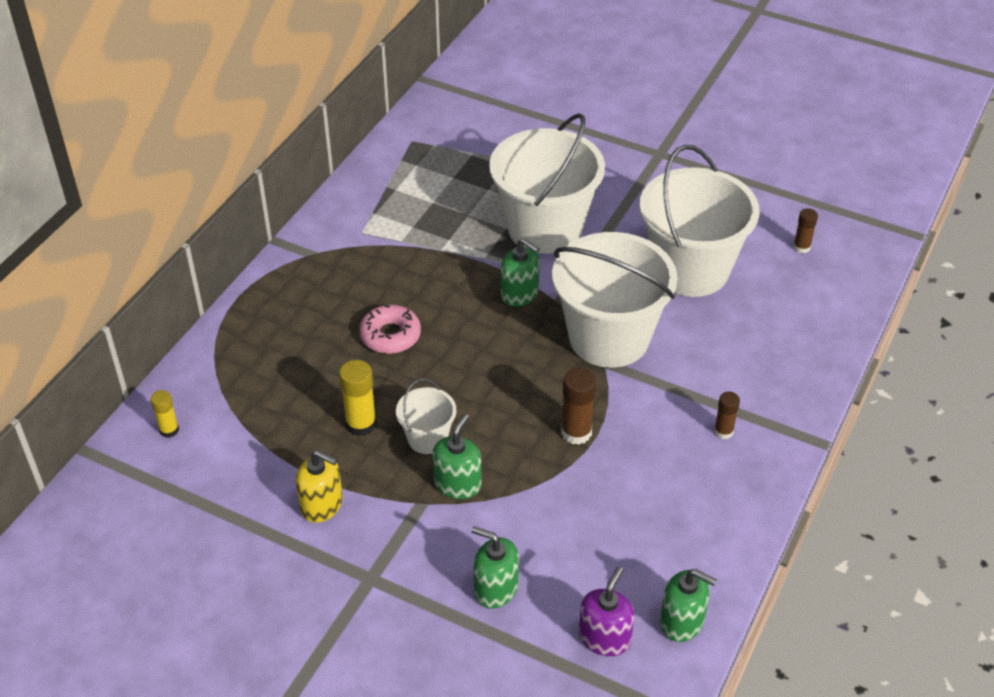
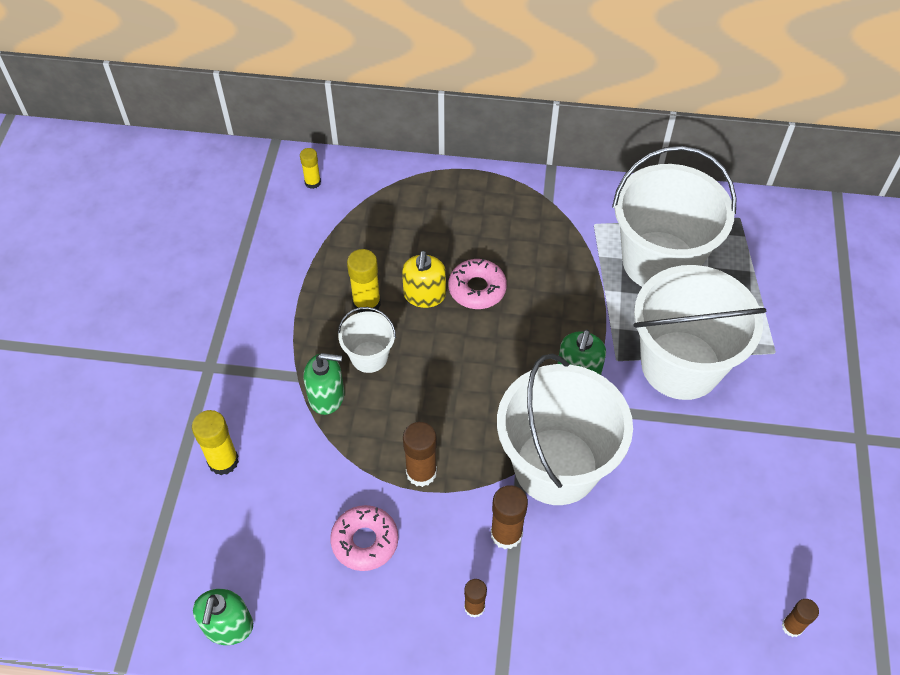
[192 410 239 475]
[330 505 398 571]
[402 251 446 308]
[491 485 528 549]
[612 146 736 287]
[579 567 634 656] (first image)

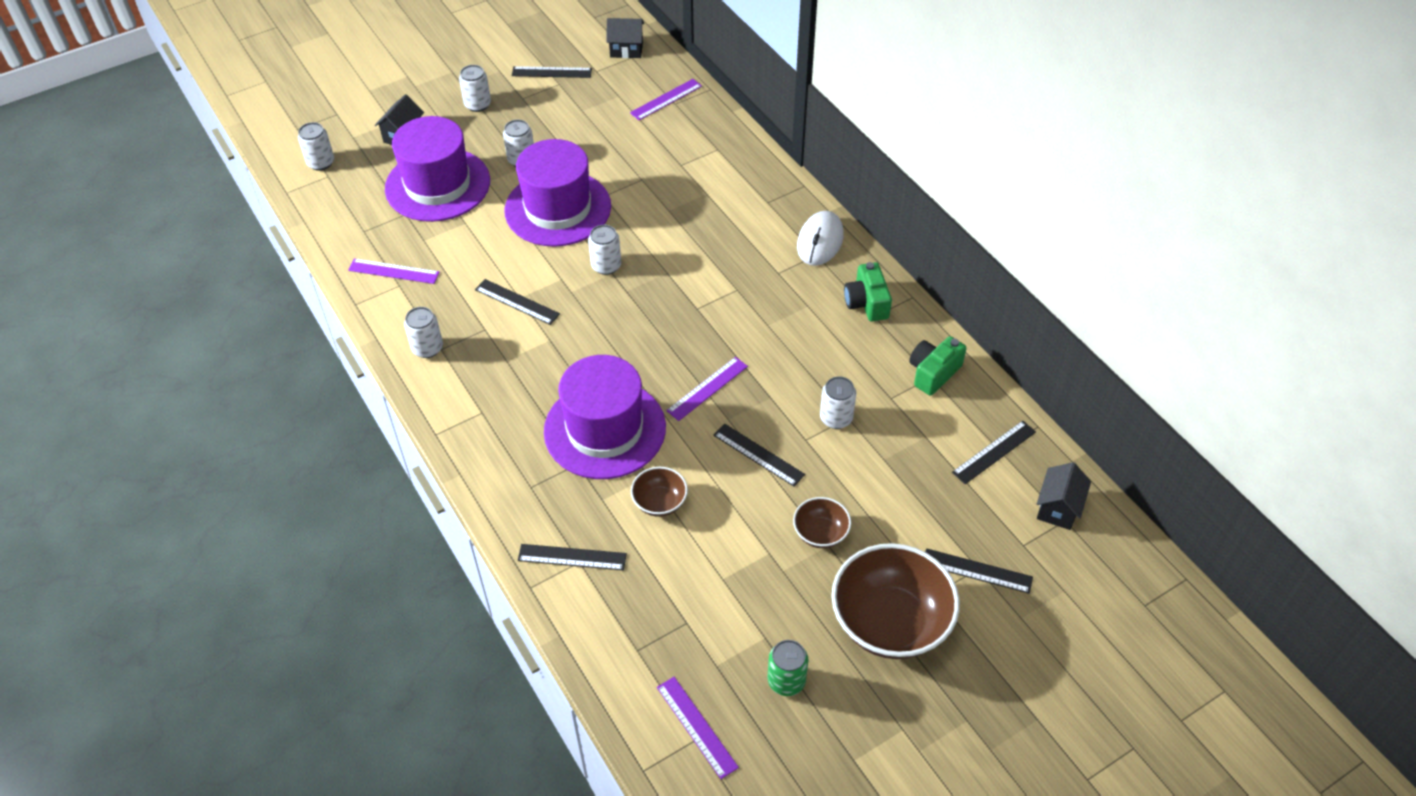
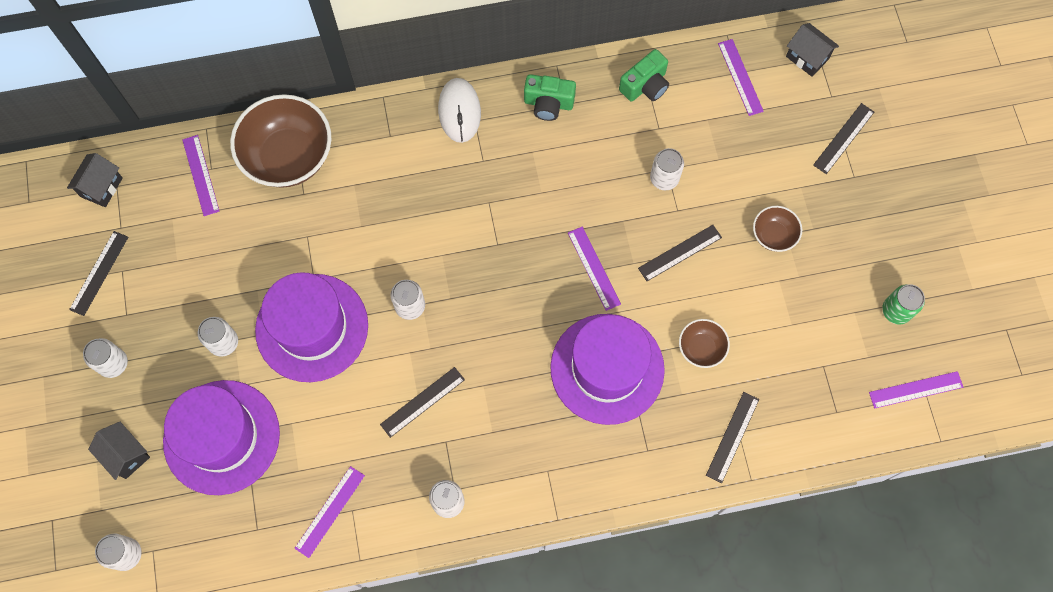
[230 94 331 188]
[438 78 481 143]
[619 49 669 101]
[718 39 764 116]

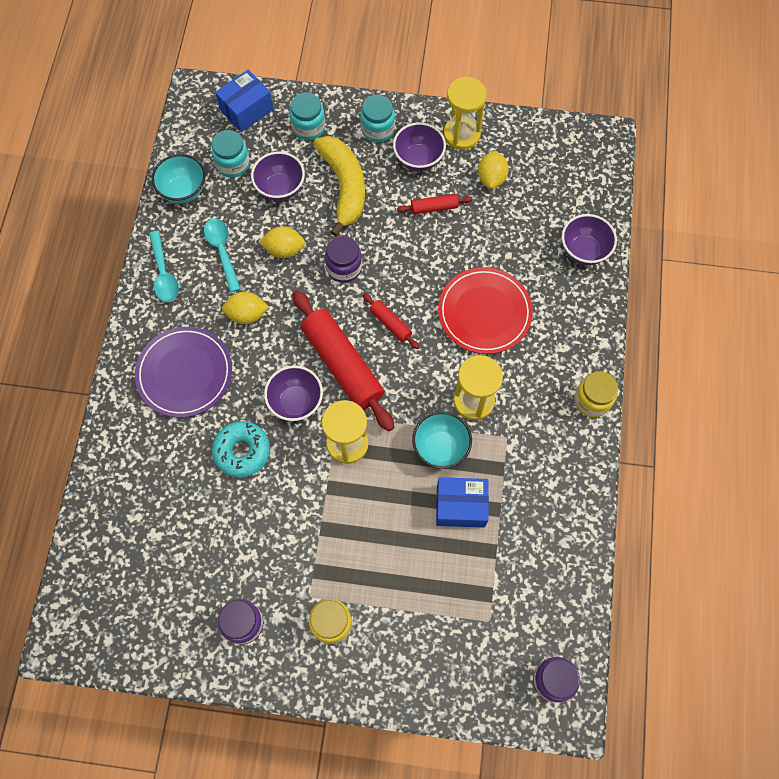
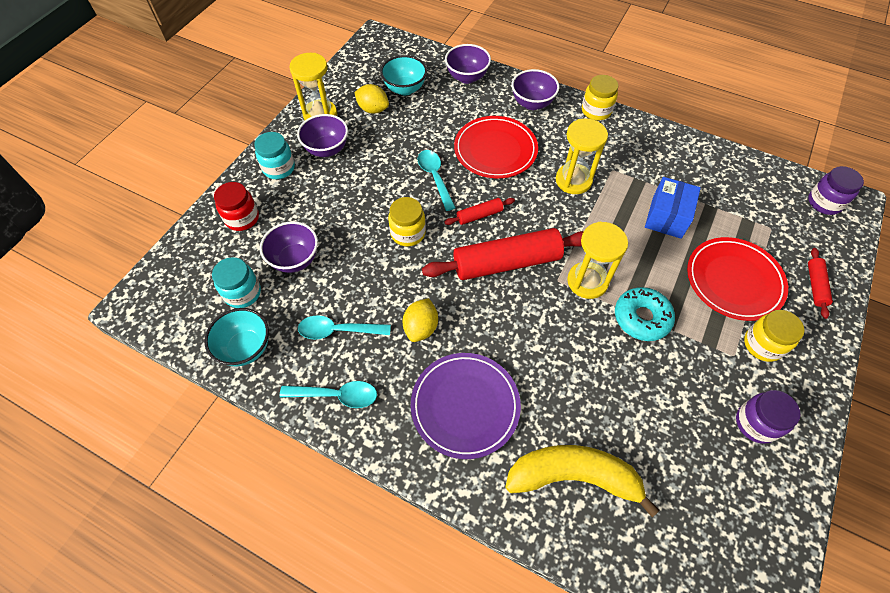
[214 182 259 231]
[380 55 427 95]
[388 197 426 246]
[418 150 456 211]
[505 445 659 517]
[512 69 559 110]
[615 287 675 341]
[687 237 788 321]
[808 248 833 319]
[215 70 274 132] (first image)
[259 226 305 258] (first image)

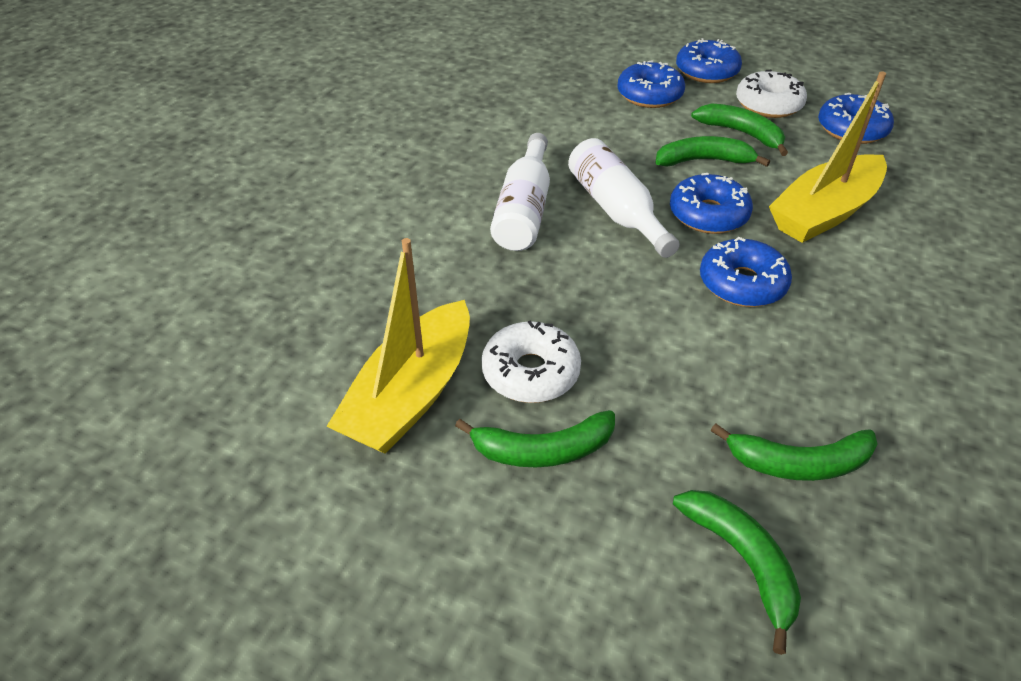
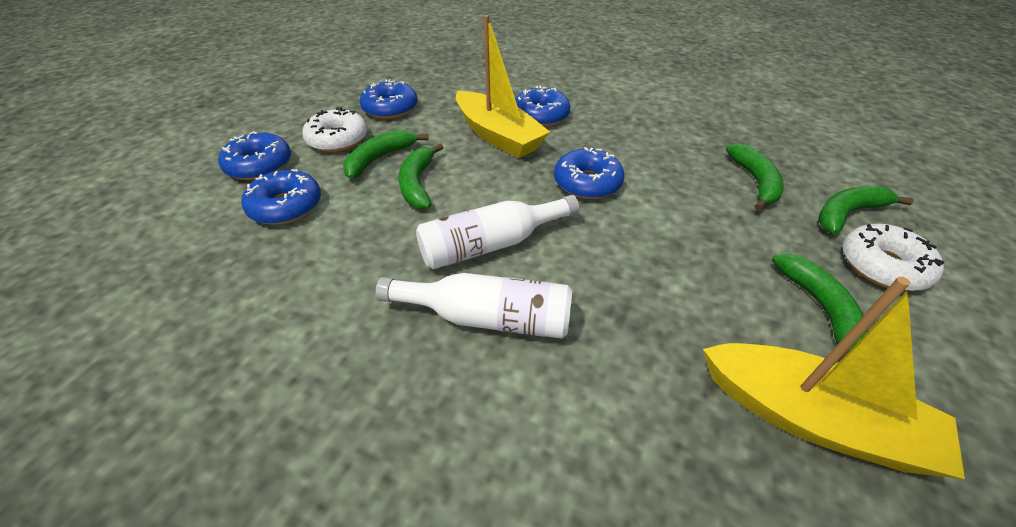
[515 86 570 127]
[843 224 944 291]

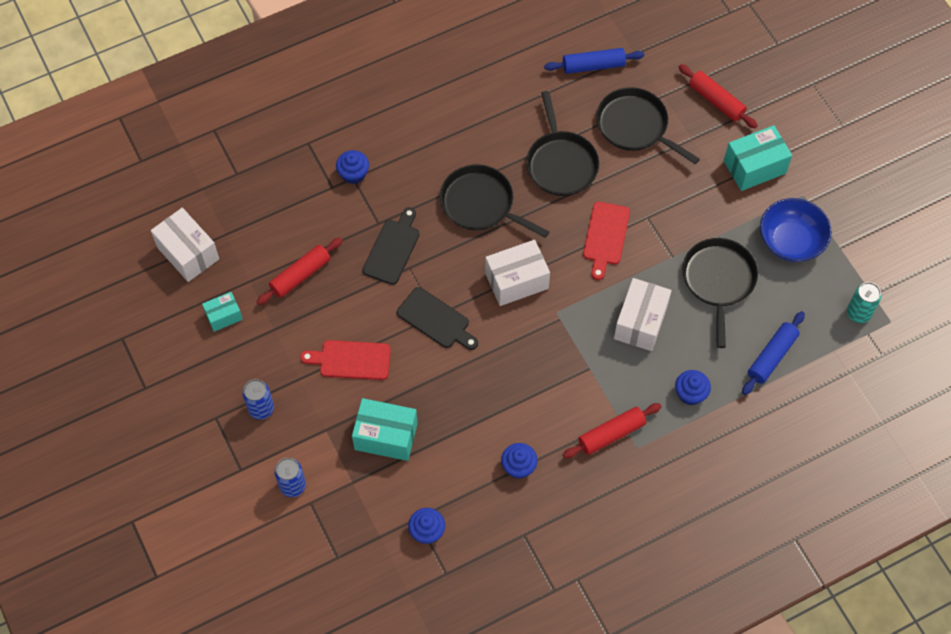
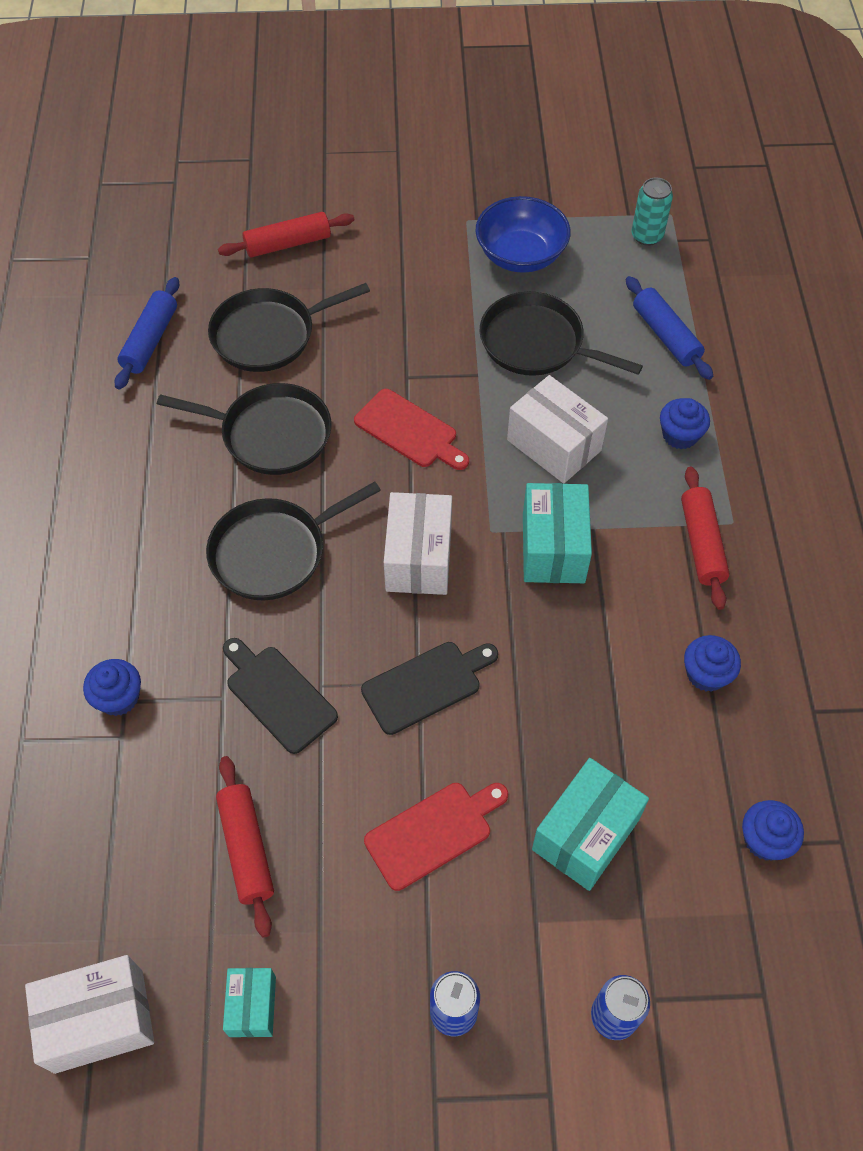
[364 783 508 891]
[523 483 592 583]

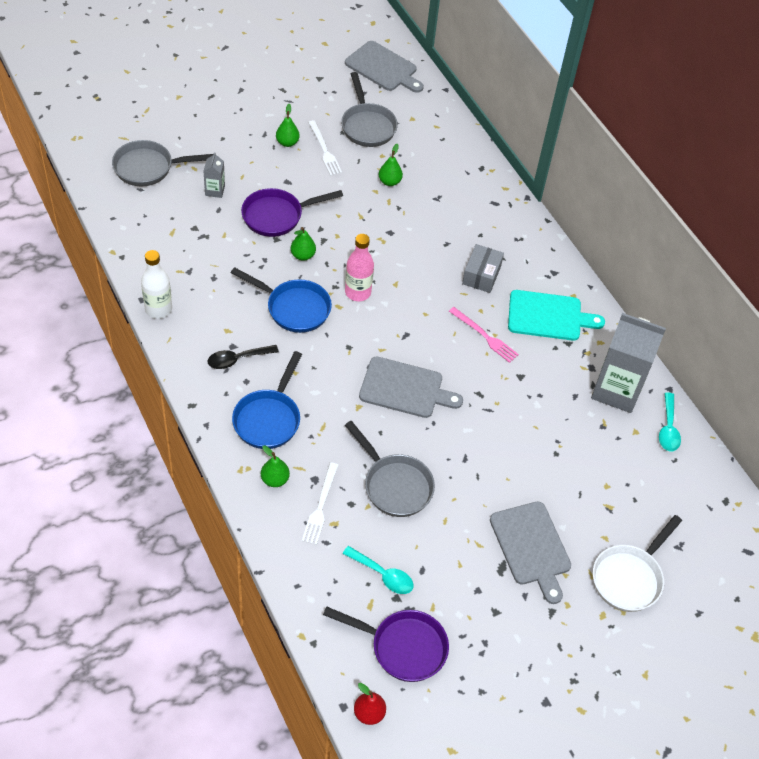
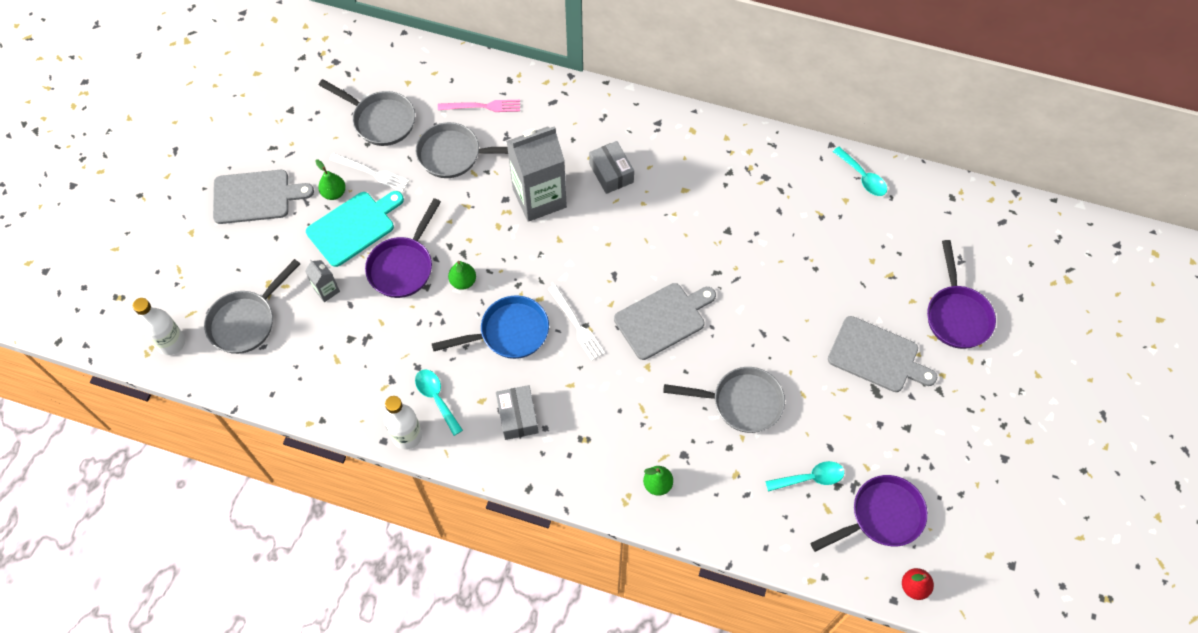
[133 298 185 355]
[213 170 314 224]
[306 191 404 267]
[415 370 463 436]
[416 122 508 178]
[438 100 520 112]
[496 385 539 440]
[506 126 567 222]
[548 285 605 360]
[927 240 996 349]
[232 351 302 449] (first image)
[345 234 374 301] (first image)

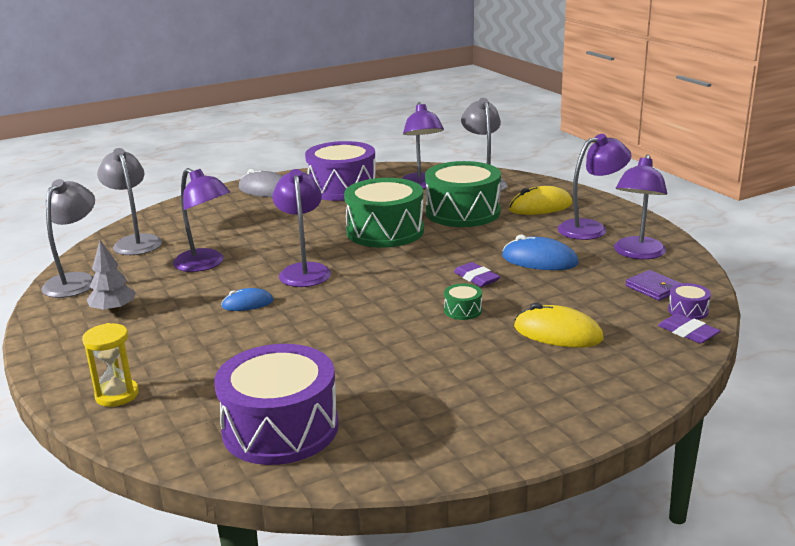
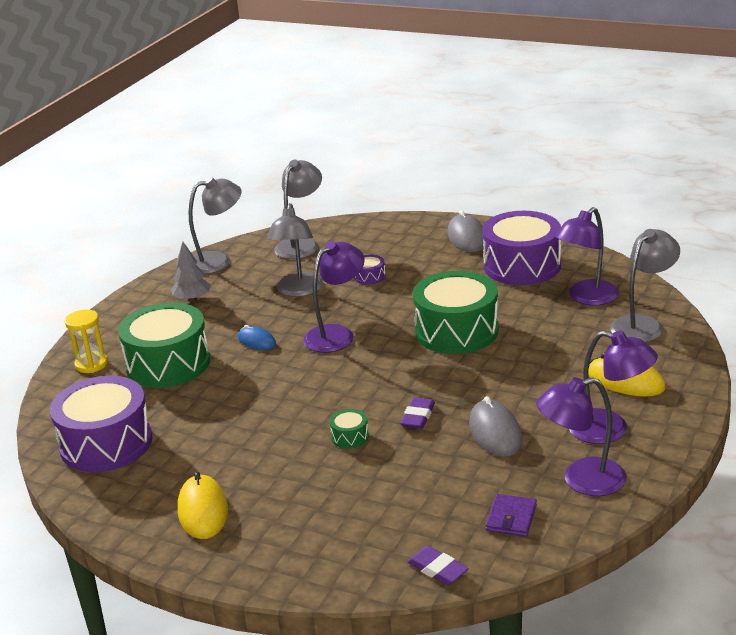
[118 303 210 388]
[177 472 228 539]
[267 203 323 297]
[355 255 386 285]
[407 546 469 585]
[469 396 522 457]

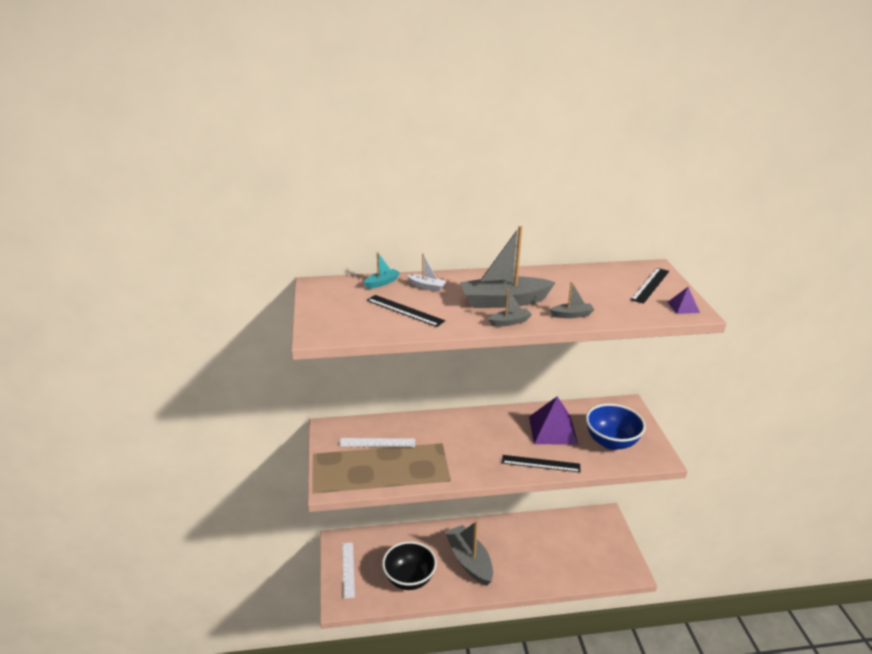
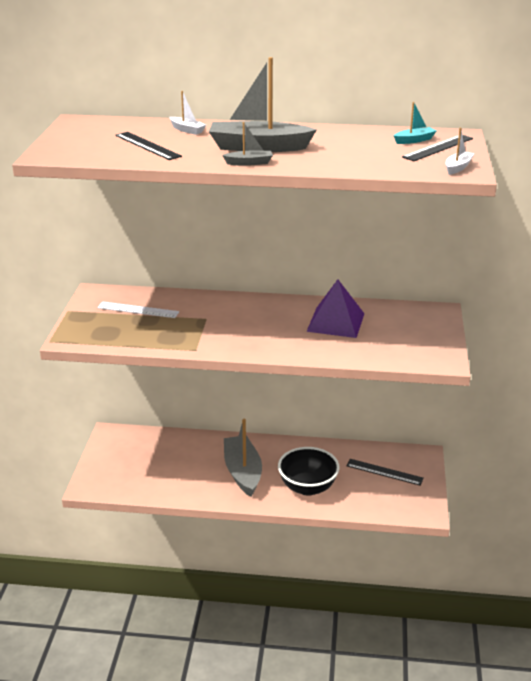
[278 447 340 496]
[346 459 424 485]
[394 102 436 144]
[446 128 475 175]
[342 542 355 599] (first image)
[549 282 595 318] (first image)
[586 404 646 450] (first image)

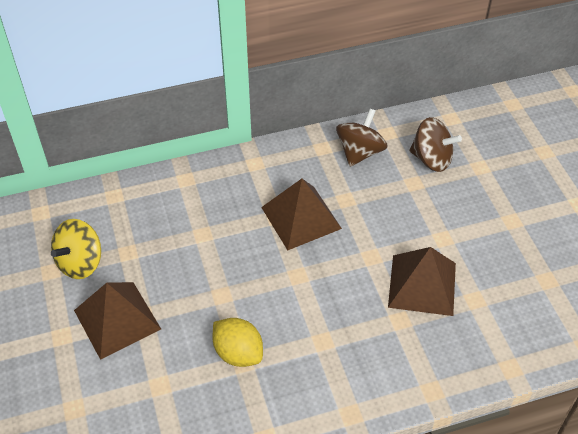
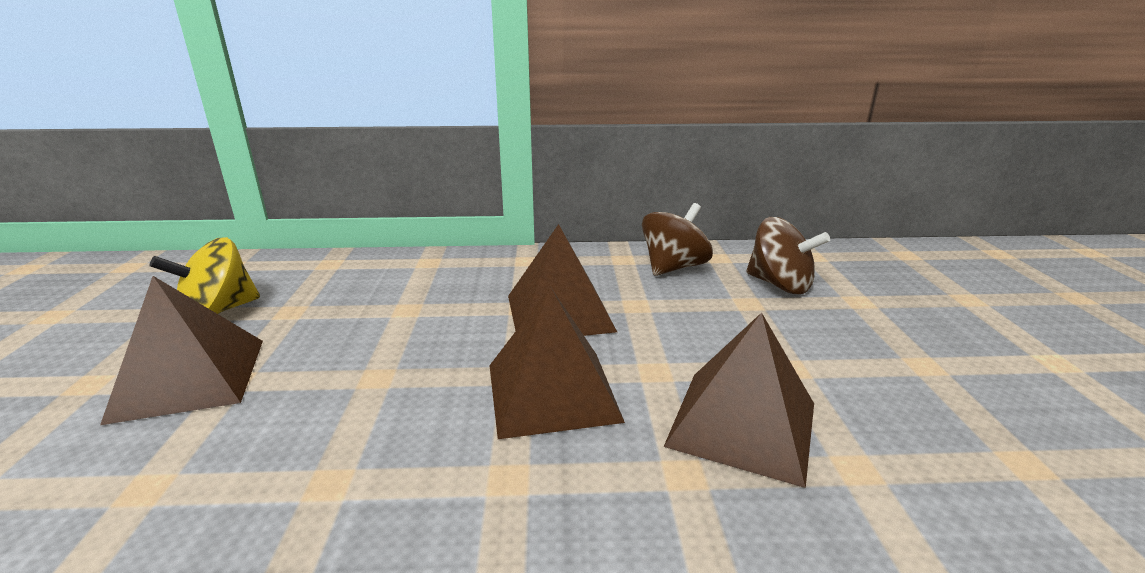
[489 287 625 439]
[212 318 263 367] (first image)

